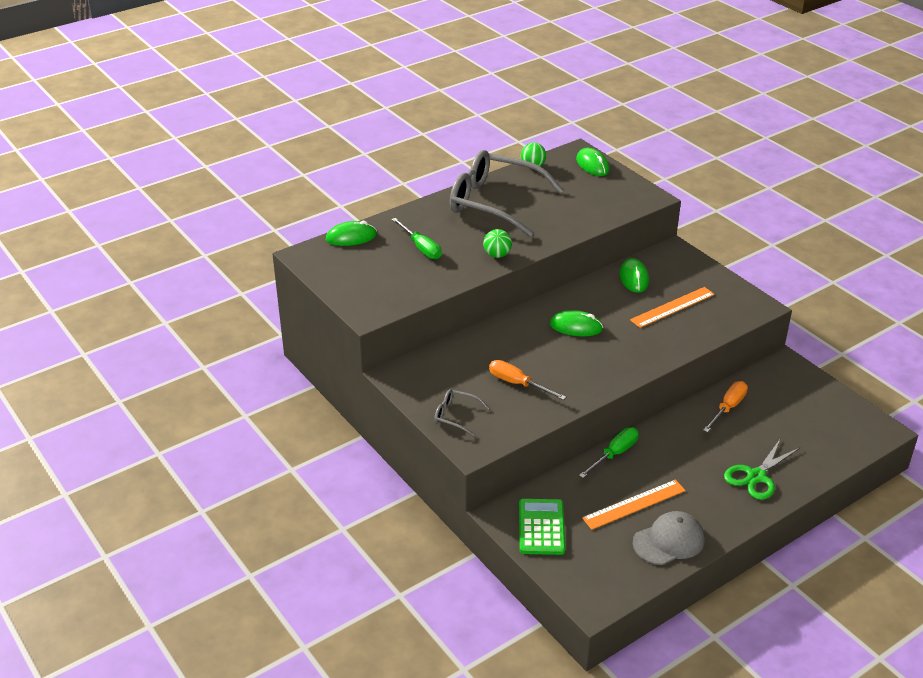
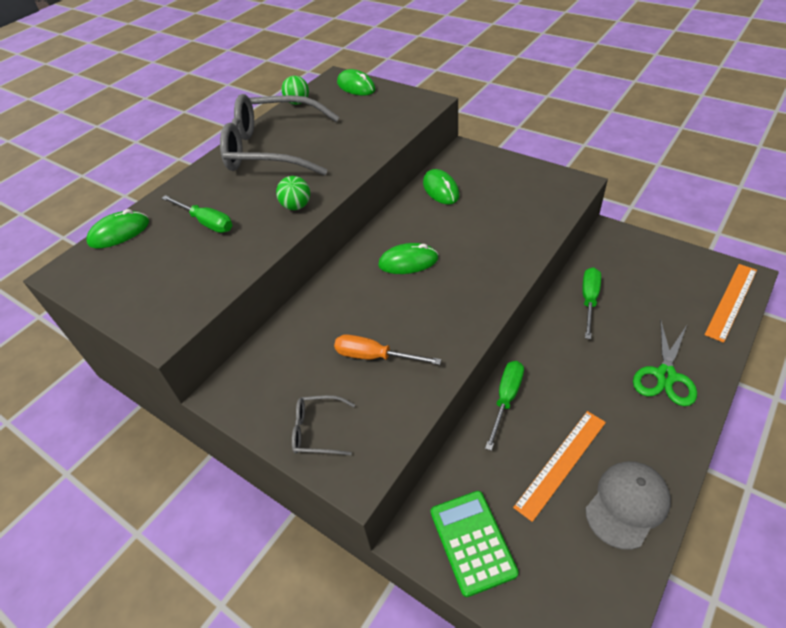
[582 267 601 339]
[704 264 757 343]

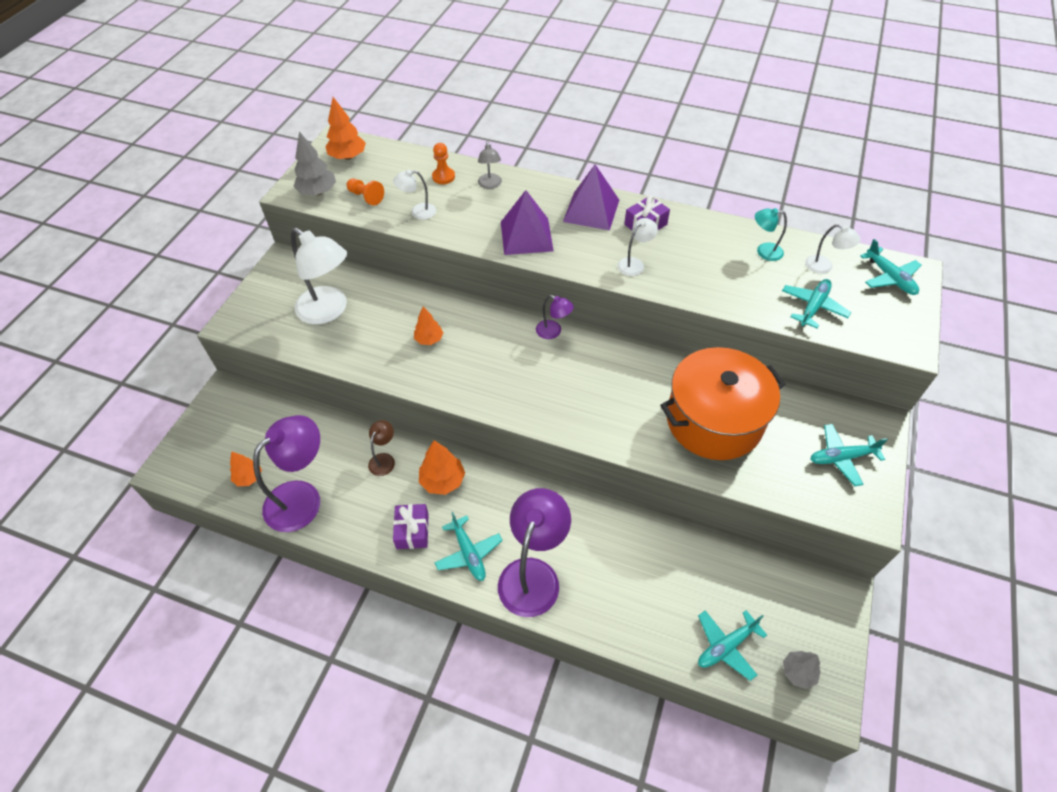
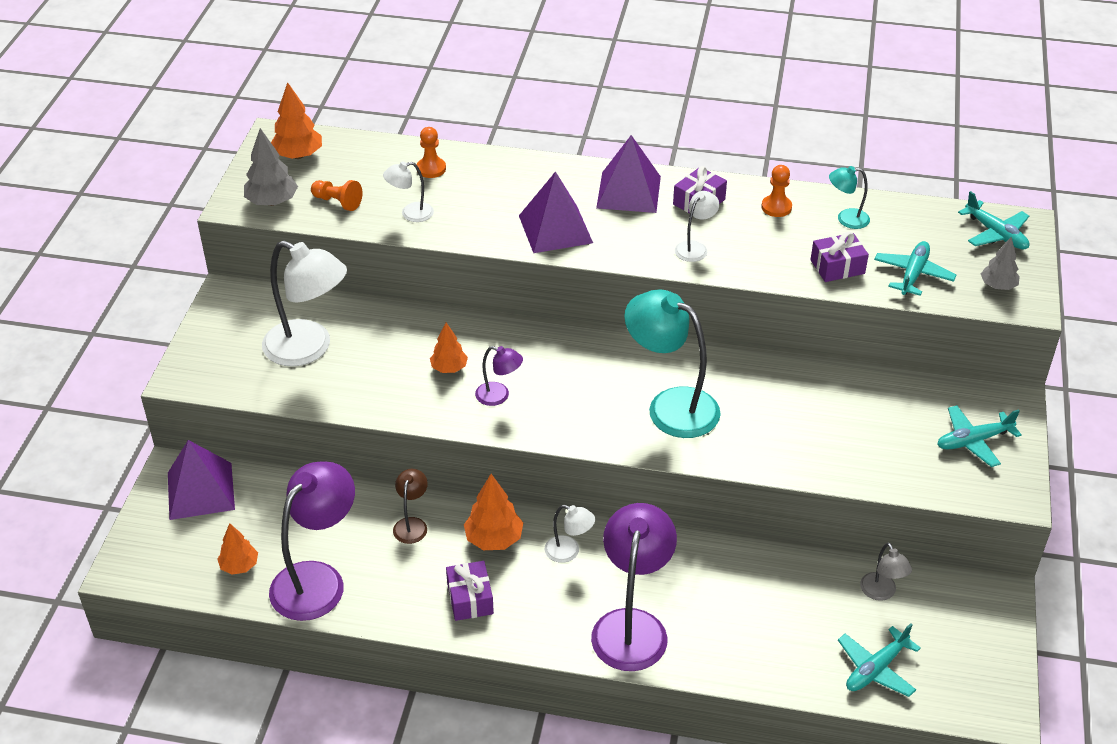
[168 440 235 520]
[475 346 523 406]
[545 505 595 563]
[624 290 721 438]
[761 165 792 217]
[810 232 869 282]
[860 543 912 601]
[981 237 1020 290]
[434 512 503 581] (first image)
[660 347 786 460] (first image)

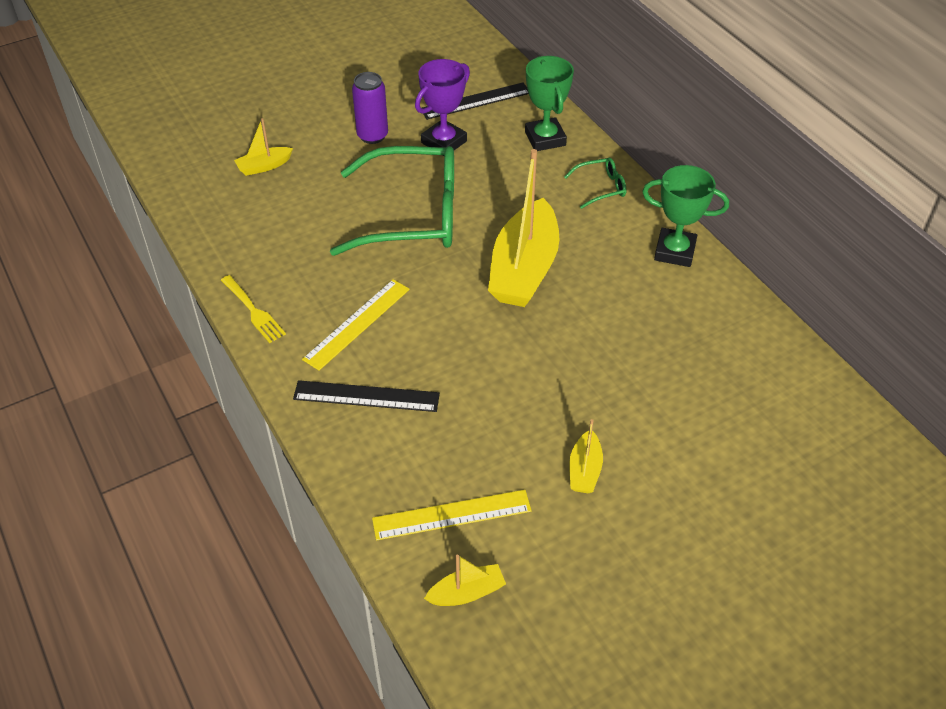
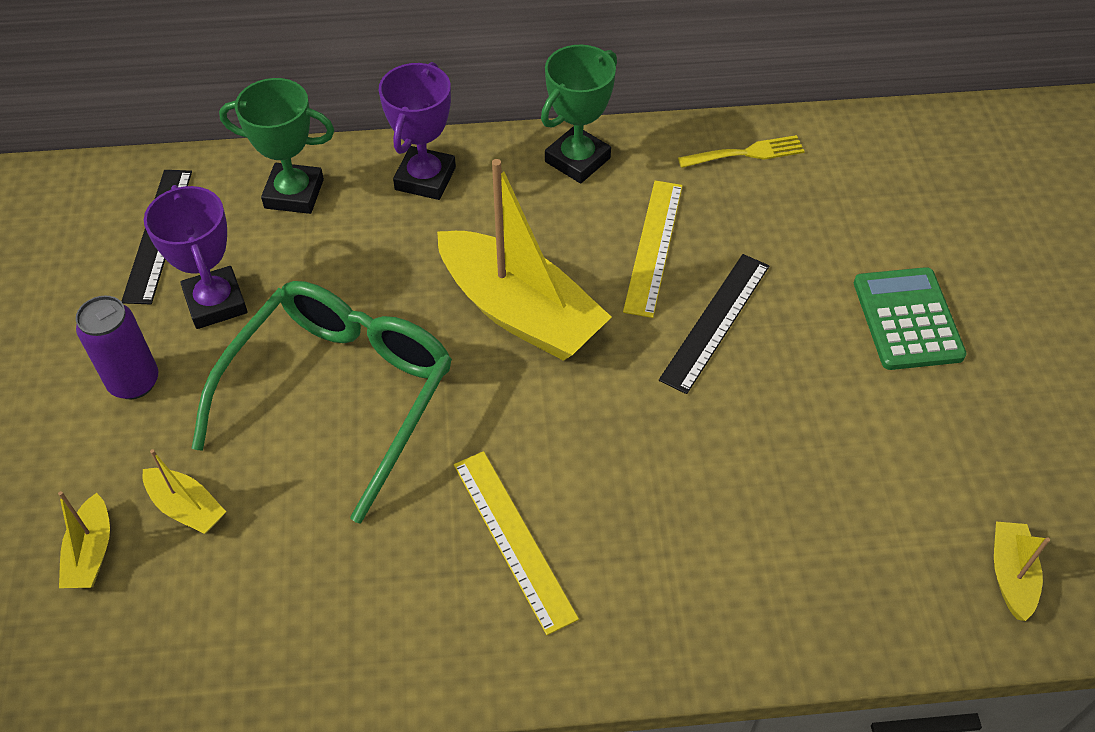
[142 449 226 534]
[379 62 456 200]
[623 180 683 318]
[659 254 769 394]
[678 135 805 168]
[854 267 967 370]

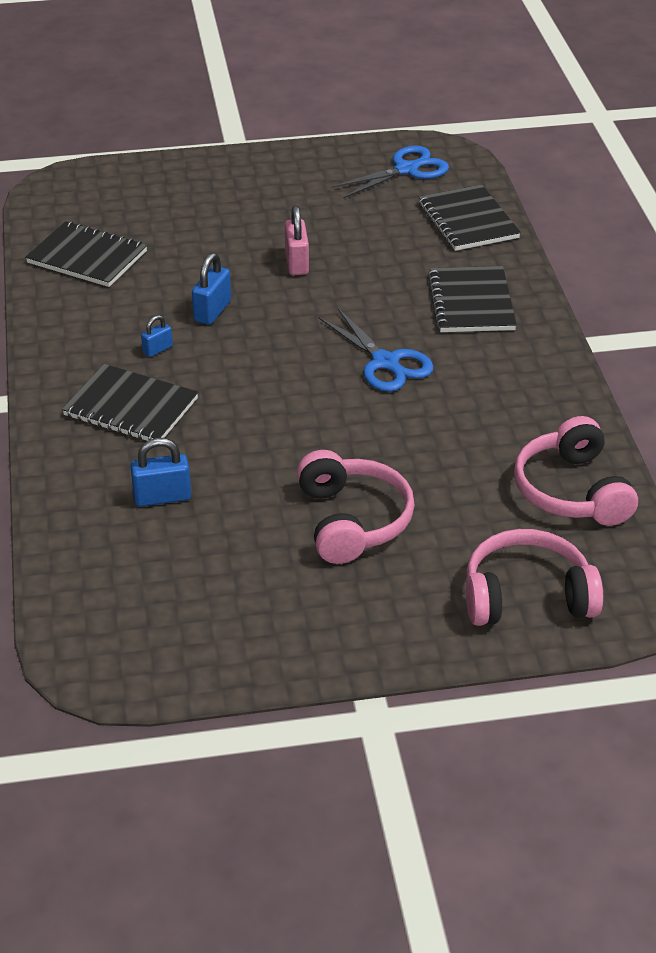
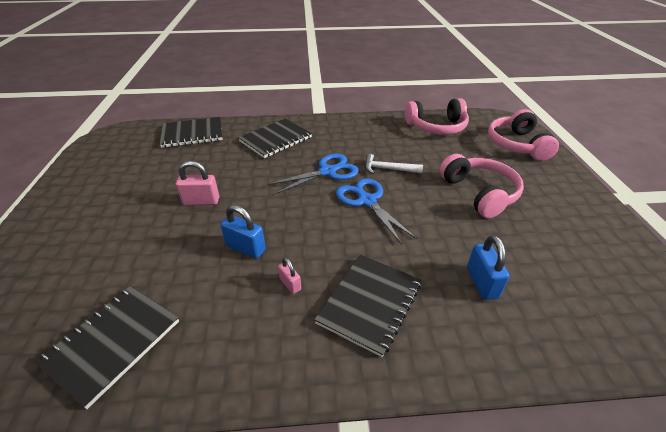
[238 118 312 158]
[278 258 301 294]
[336 178 417 244]
[365 154 423 174]
[440 154 524 218]

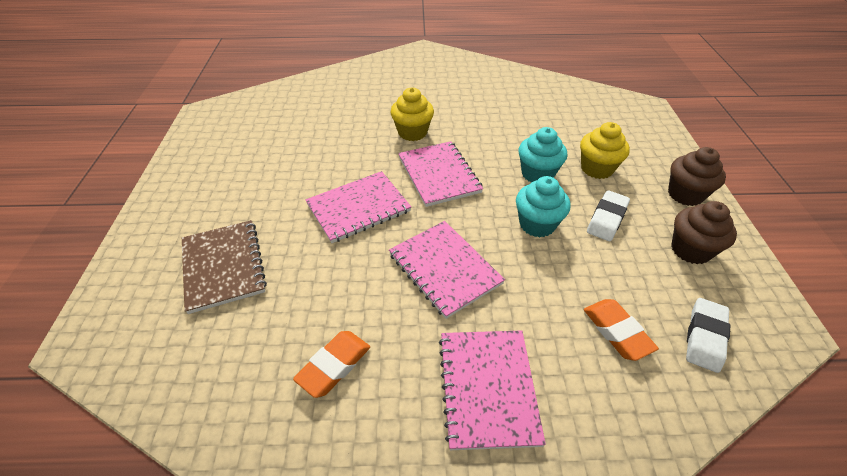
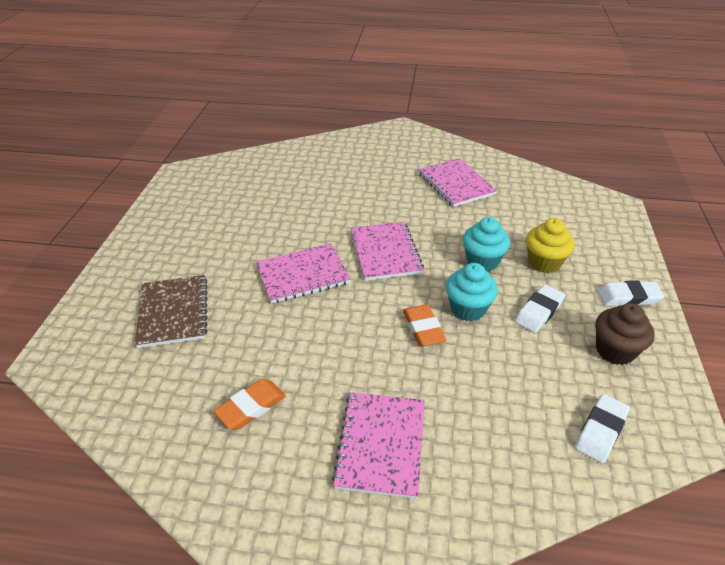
[403 304 446 347]
[419 158 497 207]
[597 280 664 306]
[390 87 434 141] (first image)

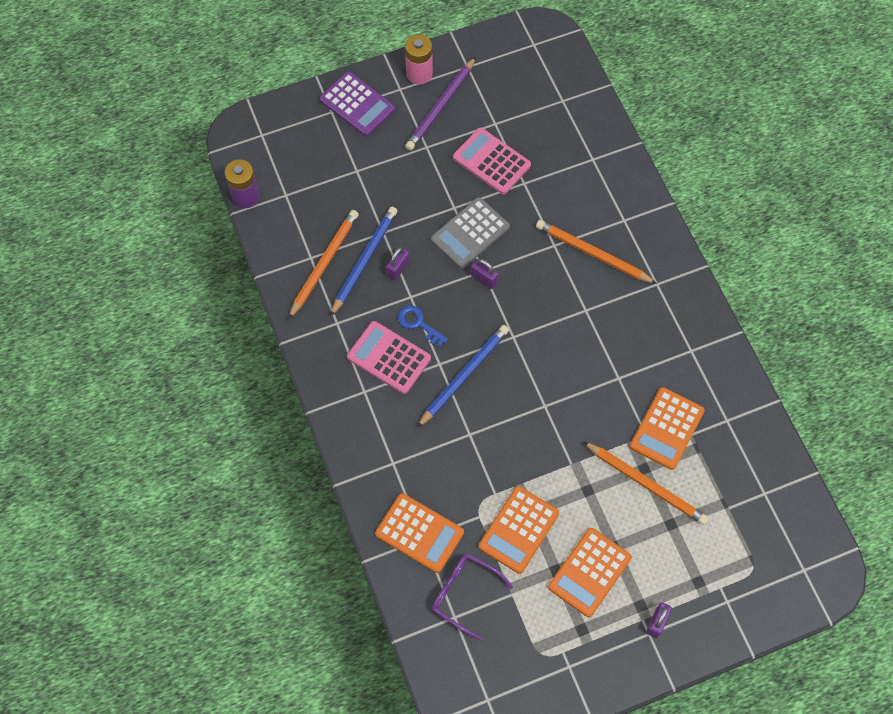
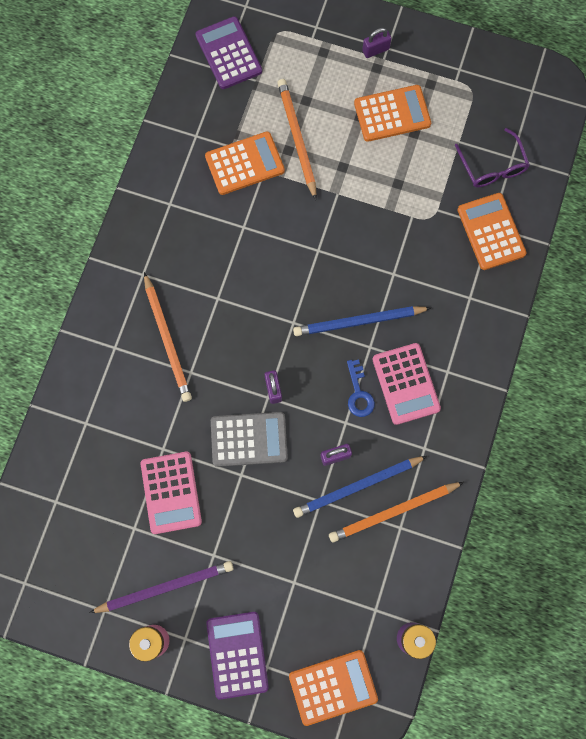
[196 16 262 89]
[289 650 378 726]

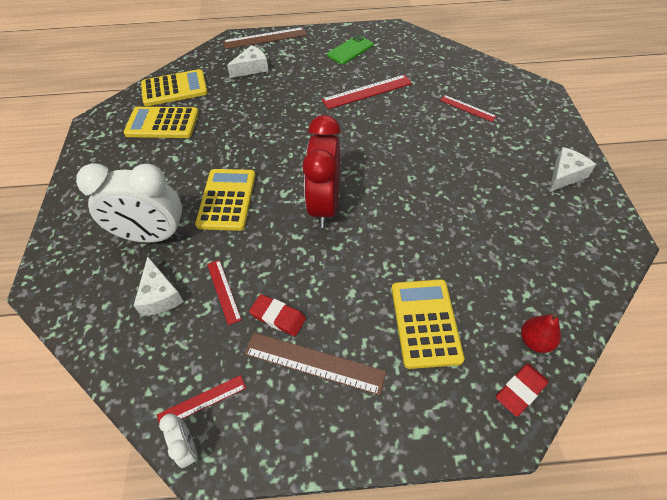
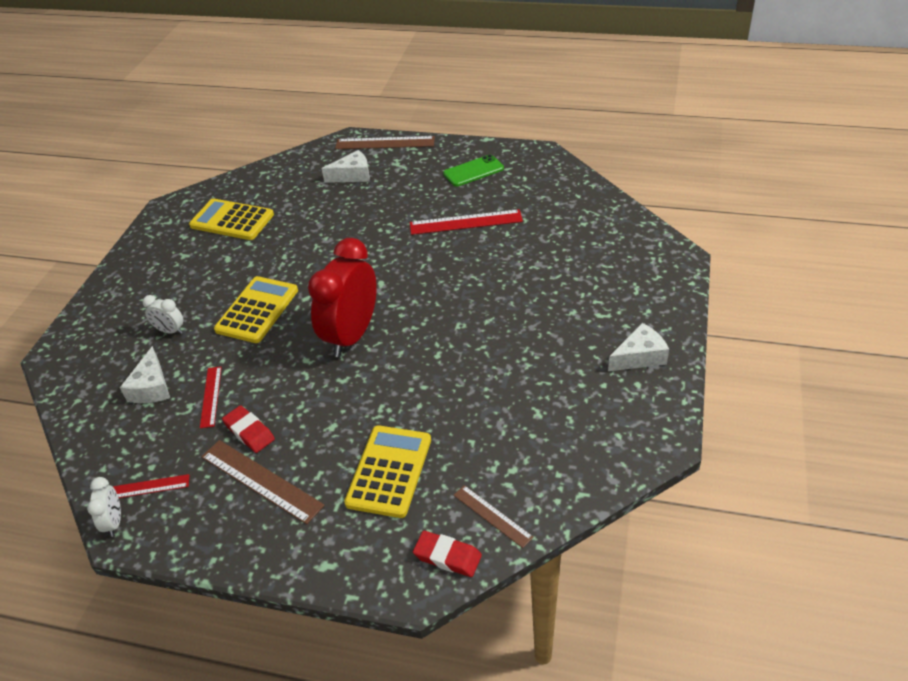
[143 295 183 334]
[413 531 482 577]
[453 485 534 548]
[141 69 208 106] (first image)
[440 95 497 122] (first image)

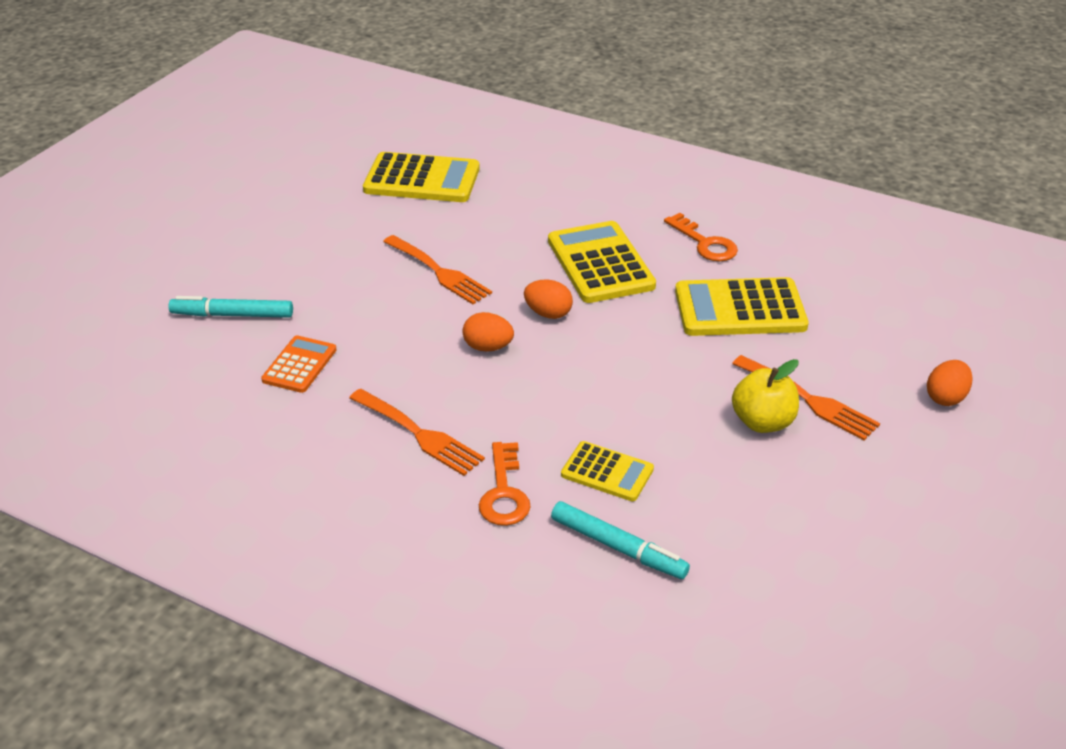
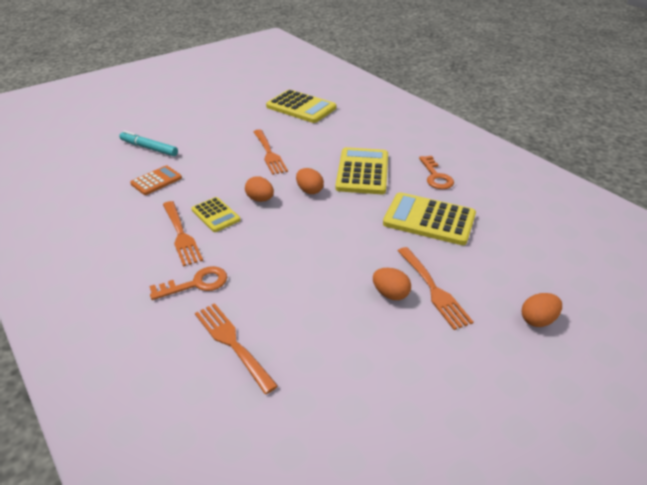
[150 266 227 300]
[191 197 241 232]
[195 303 278 394]
[373 268 411 300]

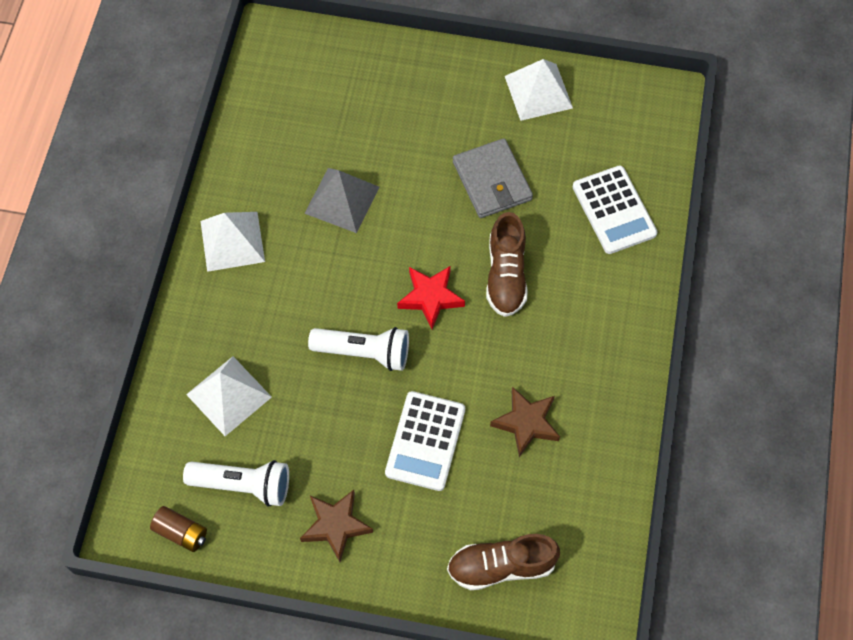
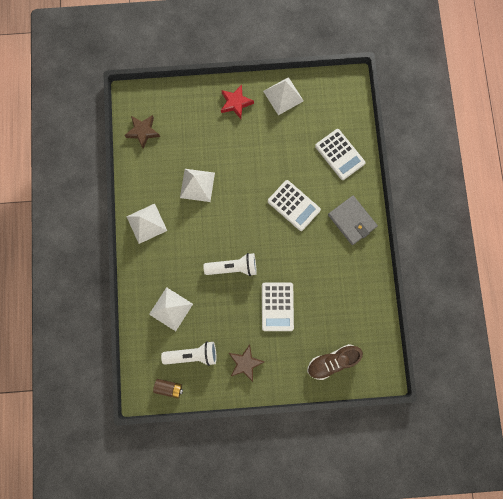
[124 115 160 149]
[180 169 215 202]
[221 85 254 119]
[268 180 321 231]
[328 196 378 245]

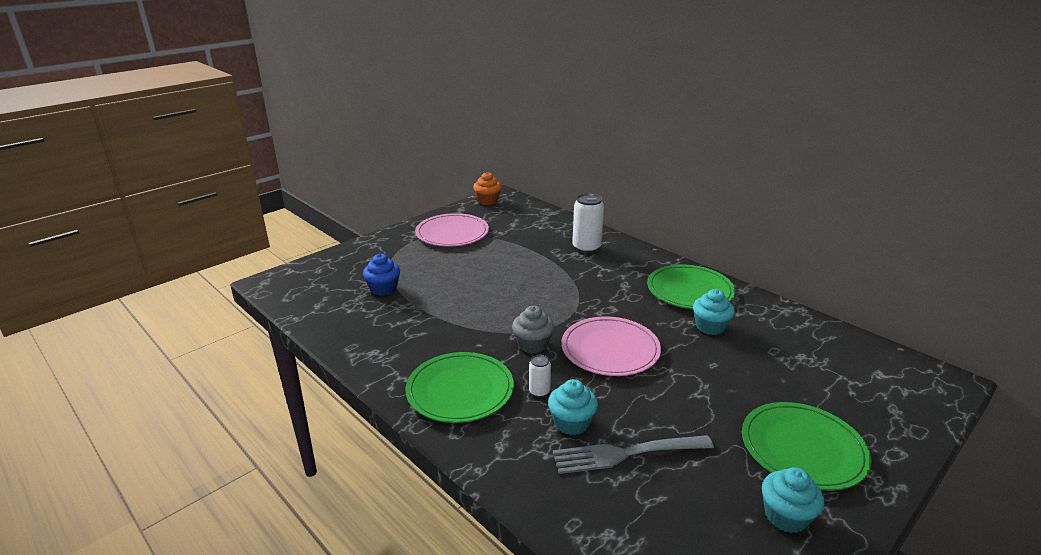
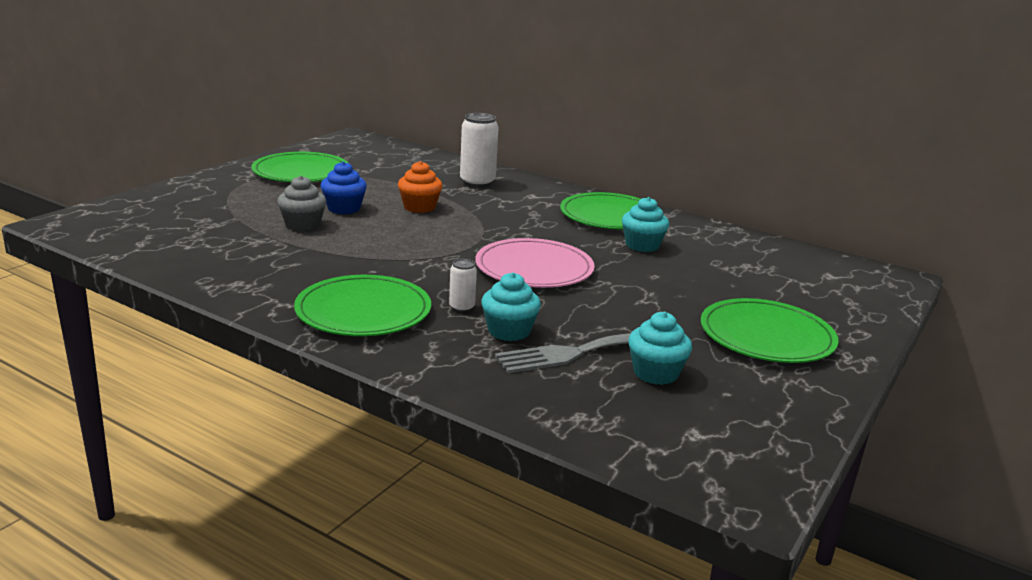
[252 152 348 182]
[277 176 326 231]
[321 161 367 214]
[398 161 443 213]
[628 312 692 385]

